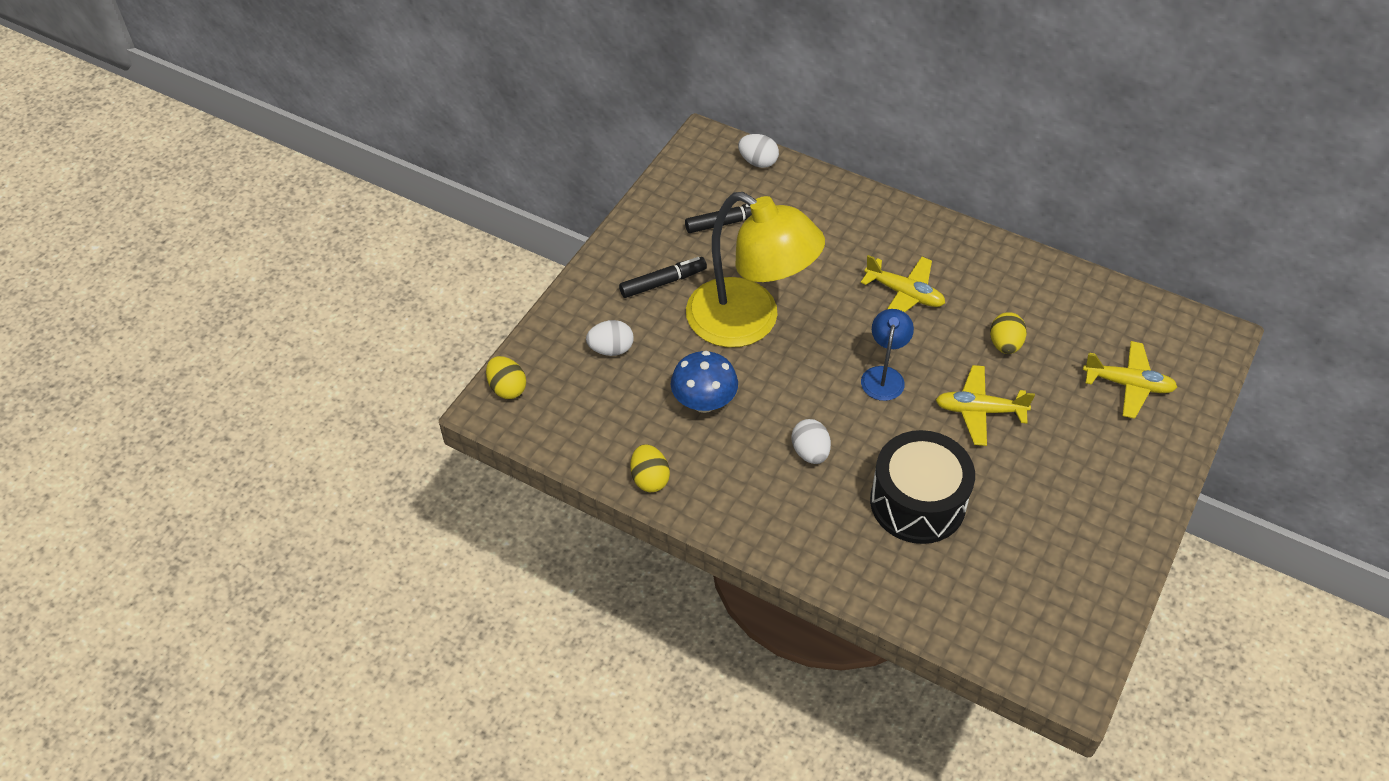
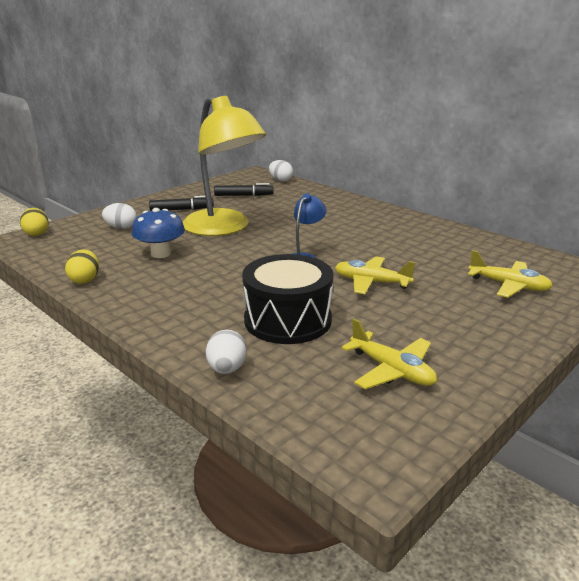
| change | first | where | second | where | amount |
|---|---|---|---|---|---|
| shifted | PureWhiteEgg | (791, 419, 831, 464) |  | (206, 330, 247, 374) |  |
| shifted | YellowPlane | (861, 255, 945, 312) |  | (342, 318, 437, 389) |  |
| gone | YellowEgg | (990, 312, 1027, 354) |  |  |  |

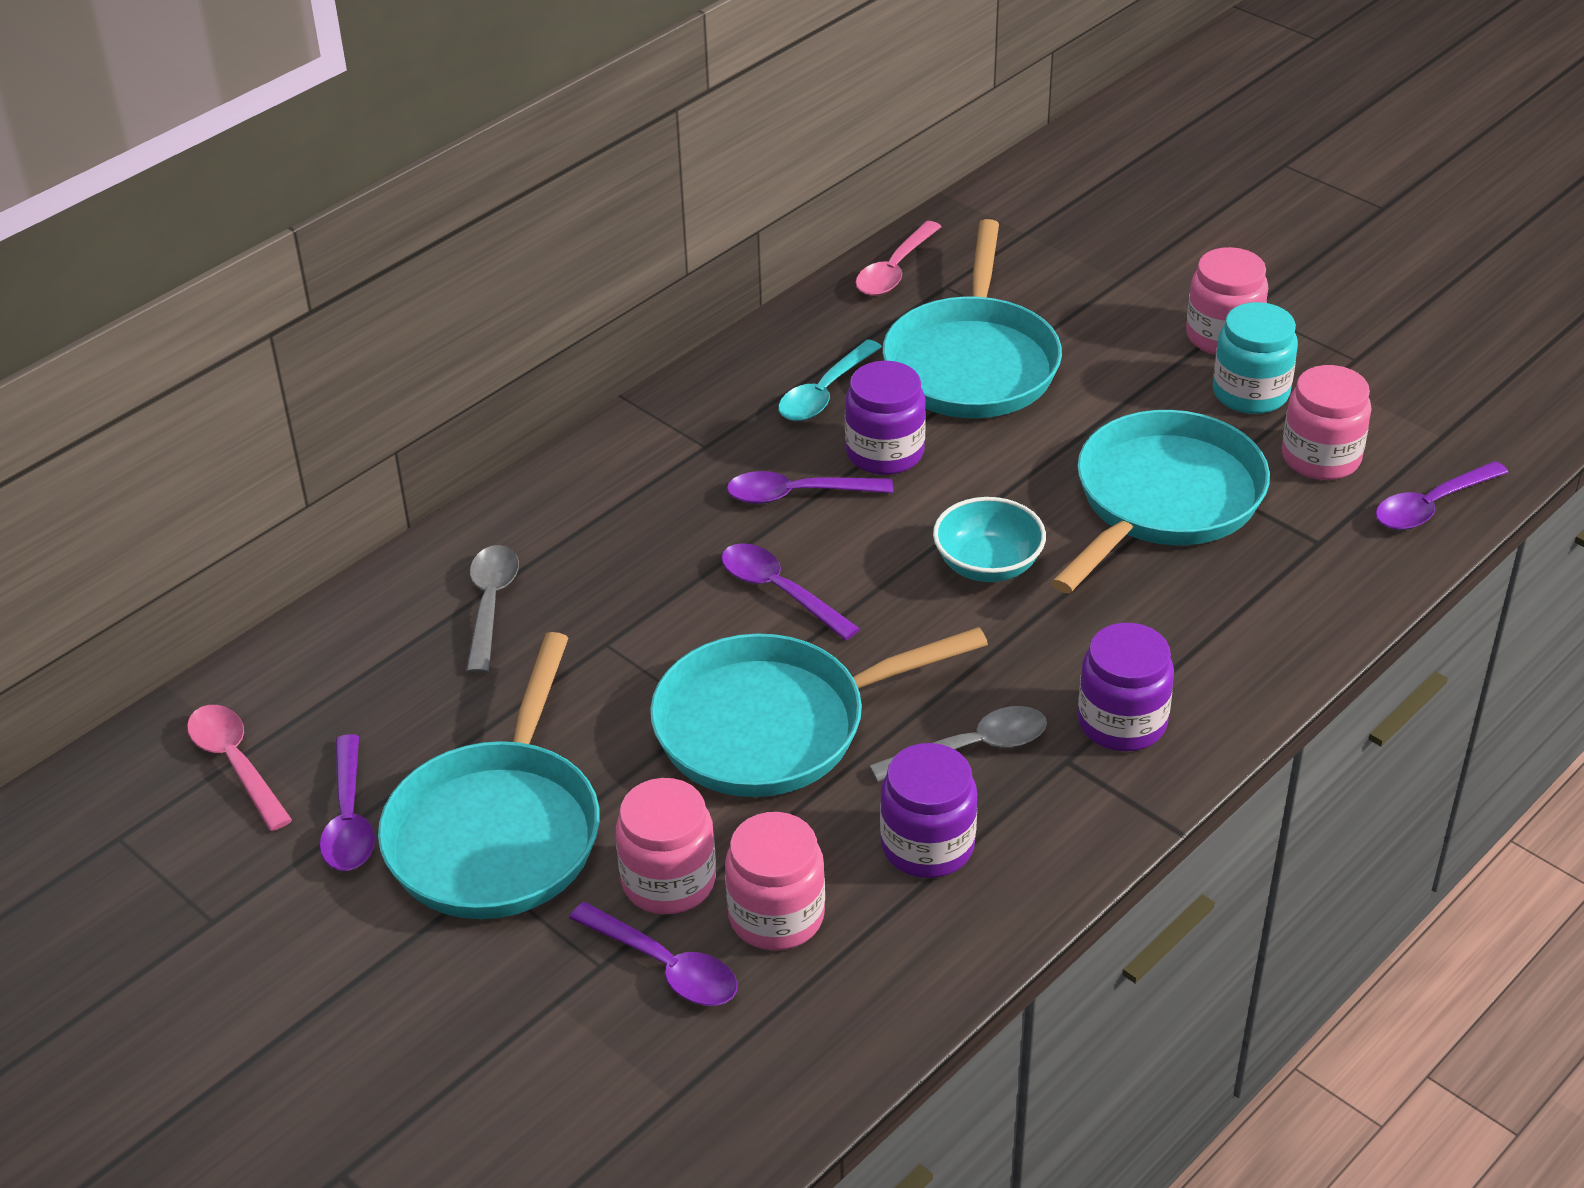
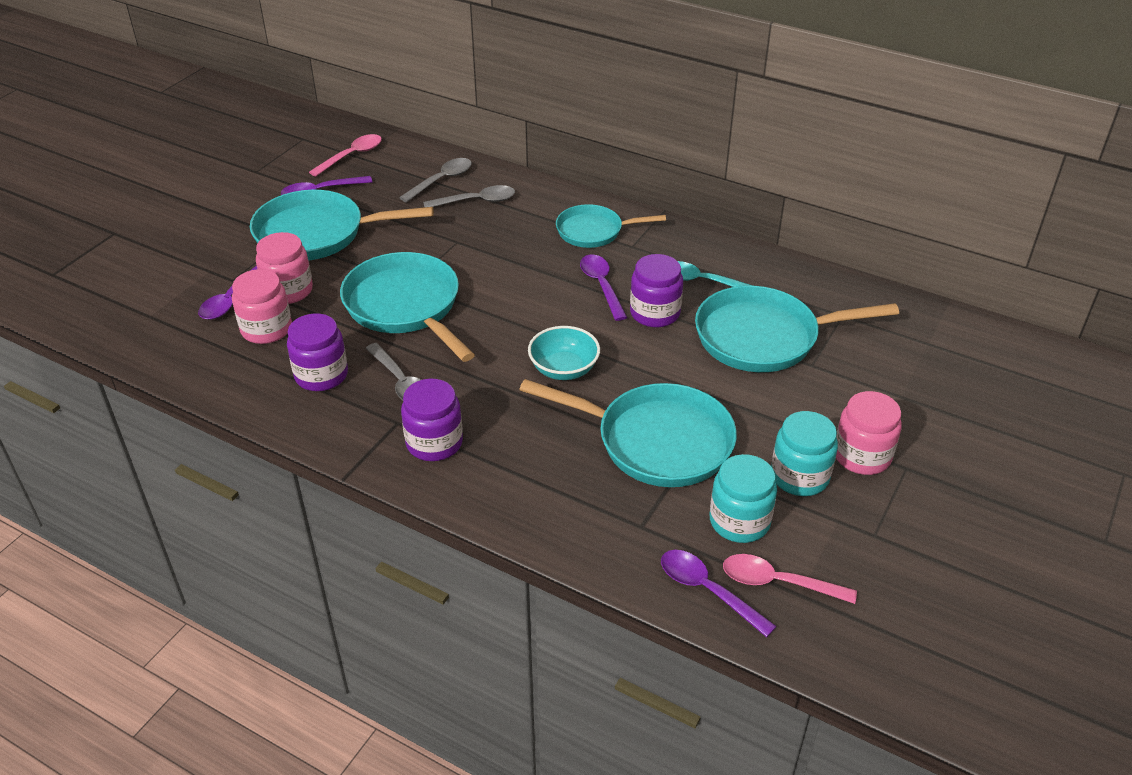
| change | first | where | second | where | amount |
|---|---|---|---|---|---|
| new |  |  | GreySpoon | (399, 158, 472, 203) |  |
| new |  |  | AquaSkillet | (556, 204, 666, 248) |  |
| repainted | PinkPreserveJar | (1282, 365, 1372, 480) | AquaPreserveJar | (709, 454, 777, 543) |  |
| shifted | PinkSpoon | (855, 221, 942, 296) |  | (723, 554, 857, 604) |  |
| gone | VioletSpoon | (721, 543, 860, 641) |  |  |  |

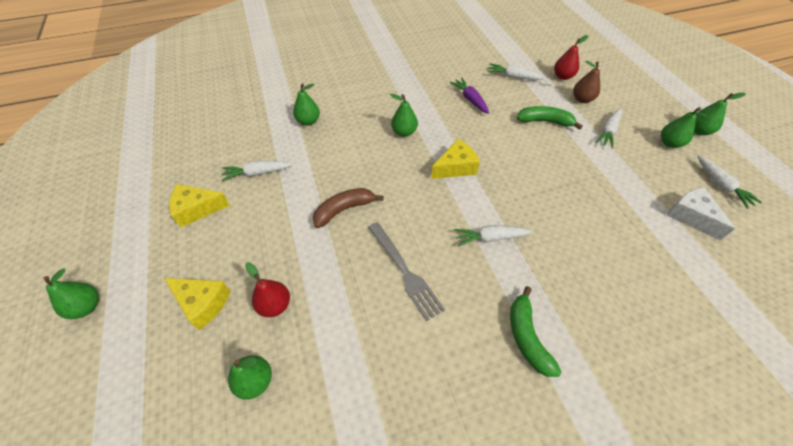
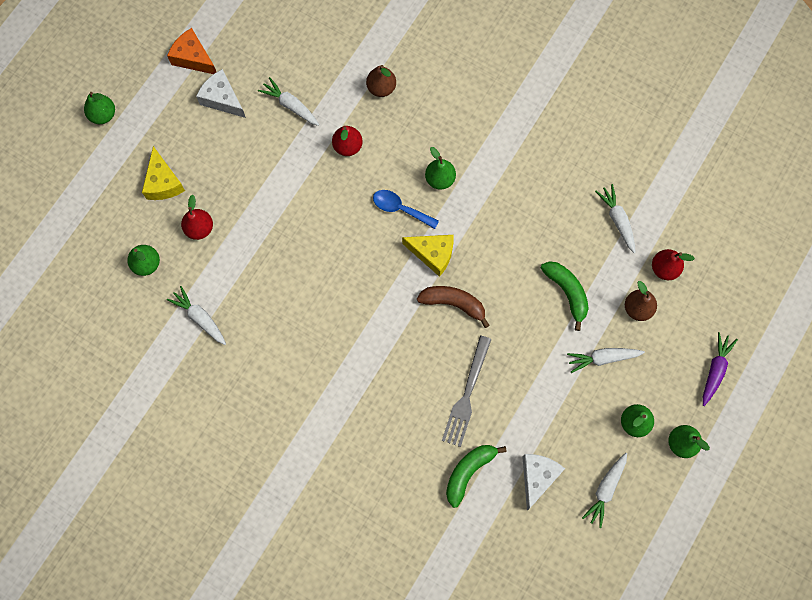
| change | first | where | second | where | amount |
|---|---|---|---|---|---|
| new |  |  | OrangeColouredCheeseWedge | (167, 28, 216, 74) |  |
| shifted | PureWhiteCarrot | (454, 225, 533, 247) |  | (167, 286, 226, 345) |  |
| repainted | YellowCheeseWedge | (169, 184, 230, 227) | PureWhiteCheeseWedge | (196, 69, 246, 118) |  |
| new |  |  | RedPear | (332, 126, 363, 156) |  |
| repainted | LeafGreenPear | (293, 83, 320, 125) | RussetPear | (366, 65, 396, 97) |  |
| new |  |  | BlueSpoon | (373, 190, 439, 229) |  |
| shifted | RussetBanana | (313, 188, 384, 228) |  | (417, 286, 490, 328) |  |
| shifted | GreyFork | (368, 222, 445, 321) |  | (442, 336, 492, 447) |  |
| shifted | LeafGreenBanana | (510, 286, 561, 377) |  | (446, 445, 507, 508) |  |
| shifted | VioletCarrot | (450, 78, 489, 114) |  | (703, 332, 738, 406) |  |

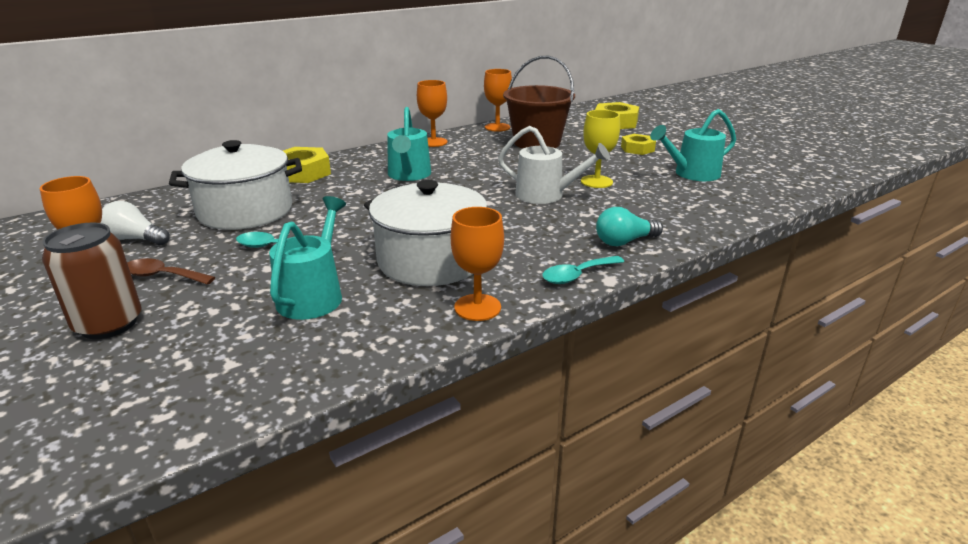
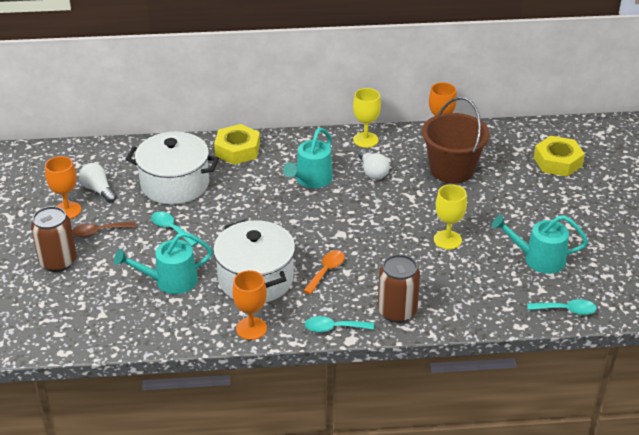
| change | first | where | second | where | amount |
|---|---|---|---|---|---|
| rotated | RussetSpoon | (127, 258, 215, 285) |  | (72, 221, 136, 238) | 60 degrees counterclockwise |
| rotated | AquaWateringPot | (269, 196, 346, 320) |  | (114, 232, 213, 294) | 150 degrees counterclockwise |
| new |  |  | OrangeColouredSpoon | (303, 250, 345, 294) |  |
| repainted | OrangeColouredWineGlass | (417, 80, 447, 147) | YellowWineGlass | (353, 88, 381, 148) |  |
| new |  |  | PureWhiteBulb | (358, 149, 390, 179) |  |
| swapped | AquaBulb | (596, 207, 663, 246) | RussetCan | (378, 254, 420, 323) |  |
| new |  |  | AquaSpoon | (527, 299, 597, 315) |  |
| gone | PureWhiteWateringPot | (498, 126, 610, 204) |  |  |  |
| gone | YellowHexagonNut | (621, 134, 656, 155) |  |  |  |

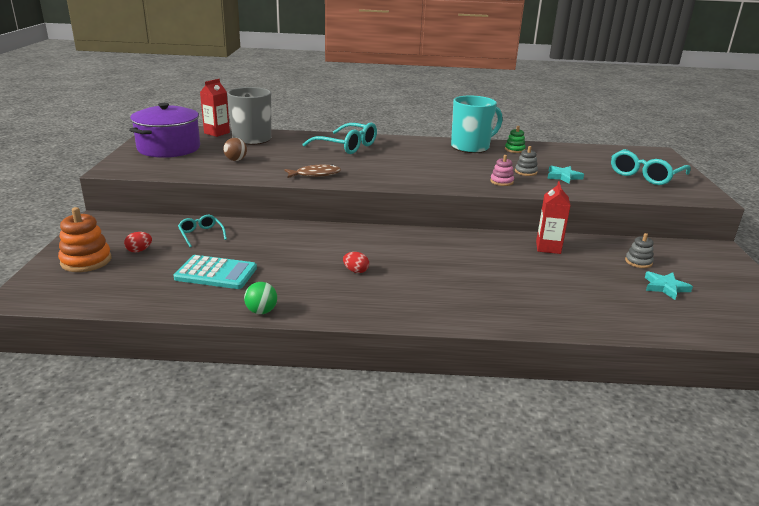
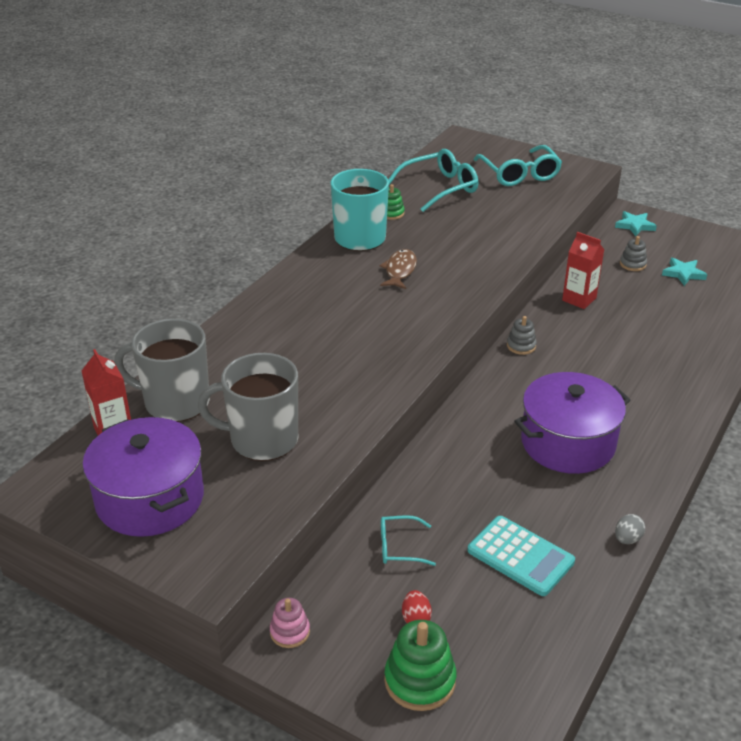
| change | first | where | second | where | amount |
|---|---|---|---|---|---|
| swapped | RussetPlayBall | (223, 138, 247, 161) | GreyTeaMug | (198, 353, 298, 461) |  |
| shifted | PinkRingStacker | (490, 155, 514, 186) |  | (270, 598, 310, 648) |  |
| shifted | RussetToyFish | (284, 164, 341, 178) |  | (380, 249, 417, 289) |  |
| repainted | OrangeColouredRingStacker | (58, 207, 112, 272) | LeafGreenRingStacker | (384, 620, 456, 711) |  |
| shifted | AquaGlasses | (303, 122, 377, 154) |  | (388, 149, 478, 212) |  |
| rotated | AquaCalculator | (173, 255, 257, 289) |  | (468, 516, 575, 596) | 90 degrees clockwise |
| shifted | GreyRingStacker | (515, 146, 538, 176) |  | (507, 316, 537, 355) |  |
| swapped | RedEgg | (343, 252, 369, 273) | VioletStockpot | (514, 372, 630, 474) |  |
| shifted | AquaFivePointedStar | (547, 166, 584, 184) |  | (615, 211, 657, 236) |  |
| swapped | LeafGreenPlayBall | (244, 282, 277, 314) | GreyEgg | (615, 514, 645, 544) |  |

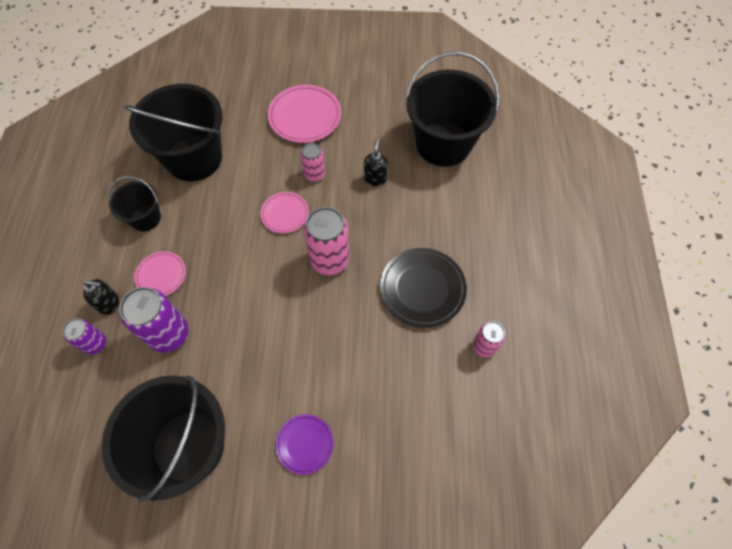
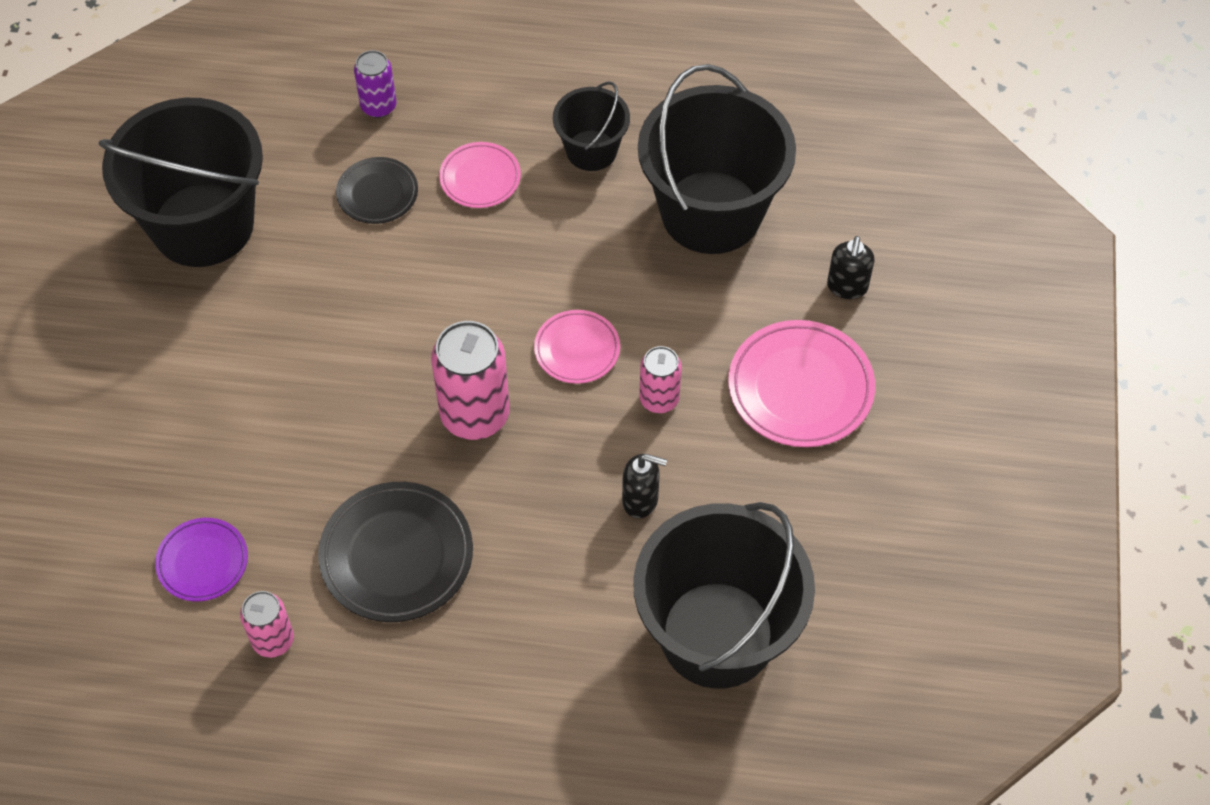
| change | first | where | second | where | amount |
|---|---|---|---|---|---|
| shifted | VioletFlatDish | (276, 414, 334, 475) |  | (155, 518, 248, 602) |  |
| swapped | VioletCan | (119, 287, 189, 353) | JetBlackFlatDish | (336, 157, 418, 224) |  |
| shifted | JetBlackSoapDispenser | (83, 279, 119, 315) |  | (827, 236, 874, 299) |  |

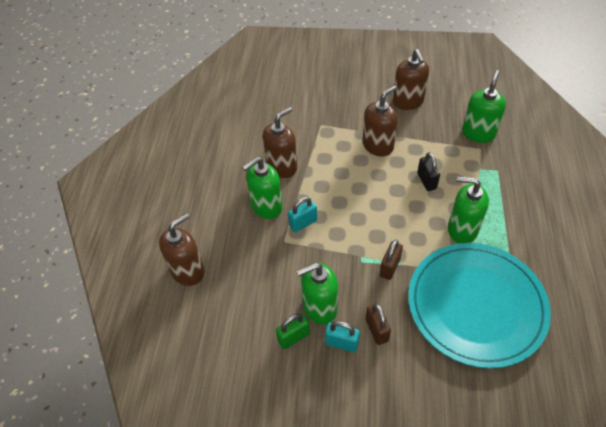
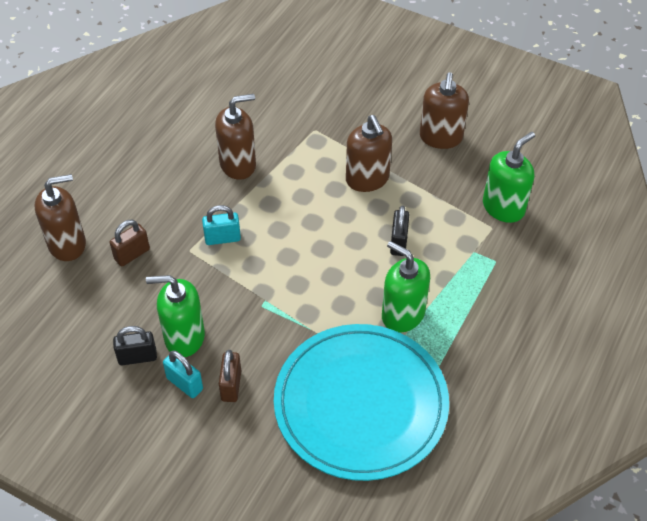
| change | first | where | second | where | amount |
|---|---|---|---|---|---|
| shifted | RussetSmallLock | (380, 240, 403, 280) |  | (110, 220, 150, 266) |  |
| repainted | LeafGreenSmallLock | (276, 313, 310, 349) | JetBlackSmallLock | (113, 326, 157, 365) |  |
| rotated | RussetSoapDispenser | (363, 86, 398, 156) |  | (346, 115, 392, 192) | 90 degrees clockwise |
| gone | LeafGreenSoapDispenser | (242, 157, 283, 219) |  |  |  |

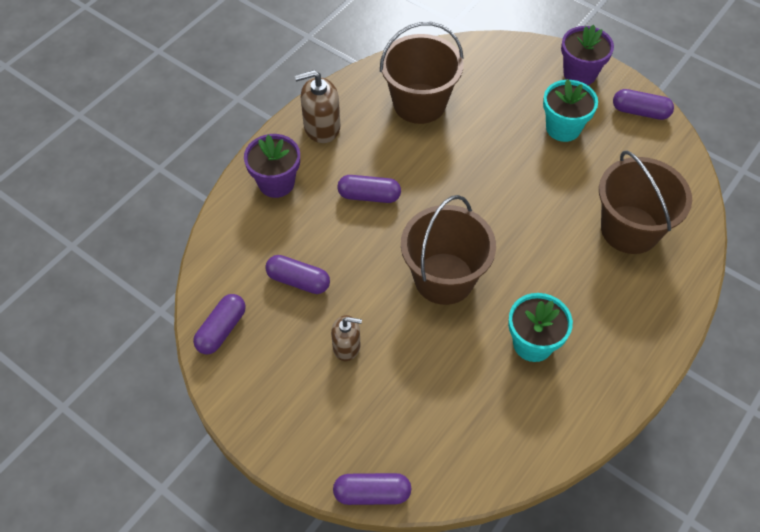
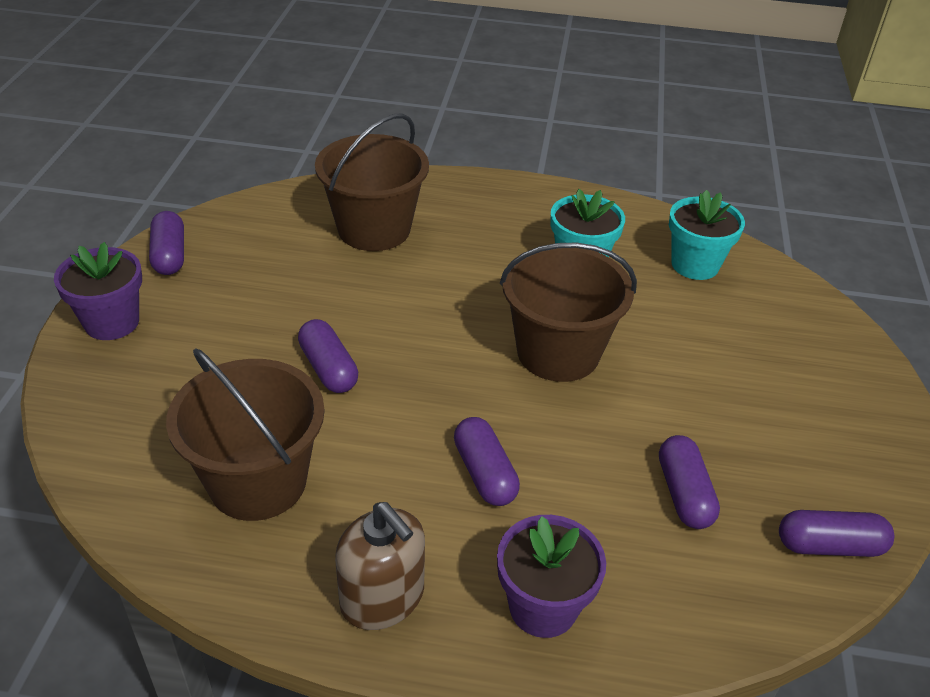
| change | first | where | second | where | amount |
|---|---|---|---|---|---|
| shifted | VioletPillShape | (333, 473, 412, 505) |  | (298, 319, 358, 393) |  |
| shifted | AquaPlantPot | (543, 79, 598, 142) |  | (669, 190, 745, 280) |  |
| gone | RussetSoapDispenser | (331, 315, 362, 361) |  |  |  |

